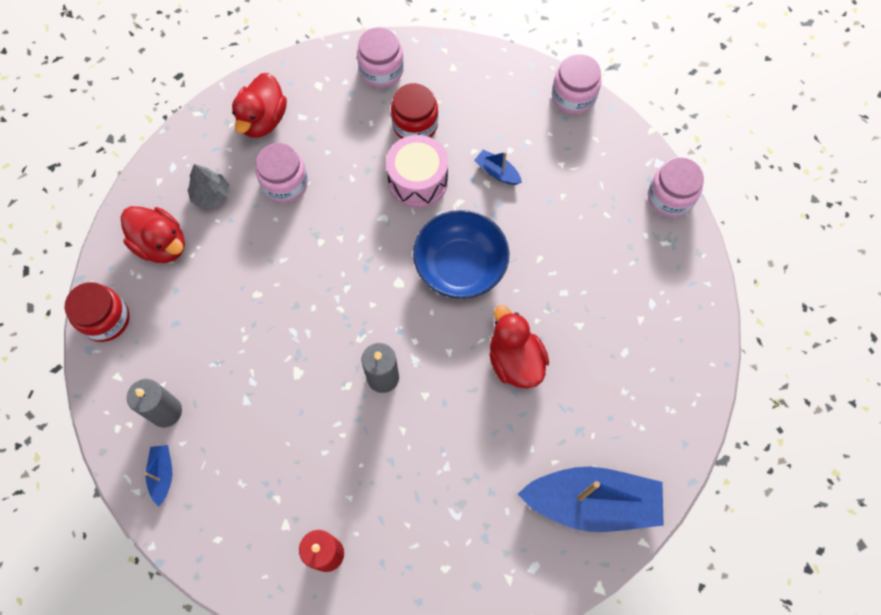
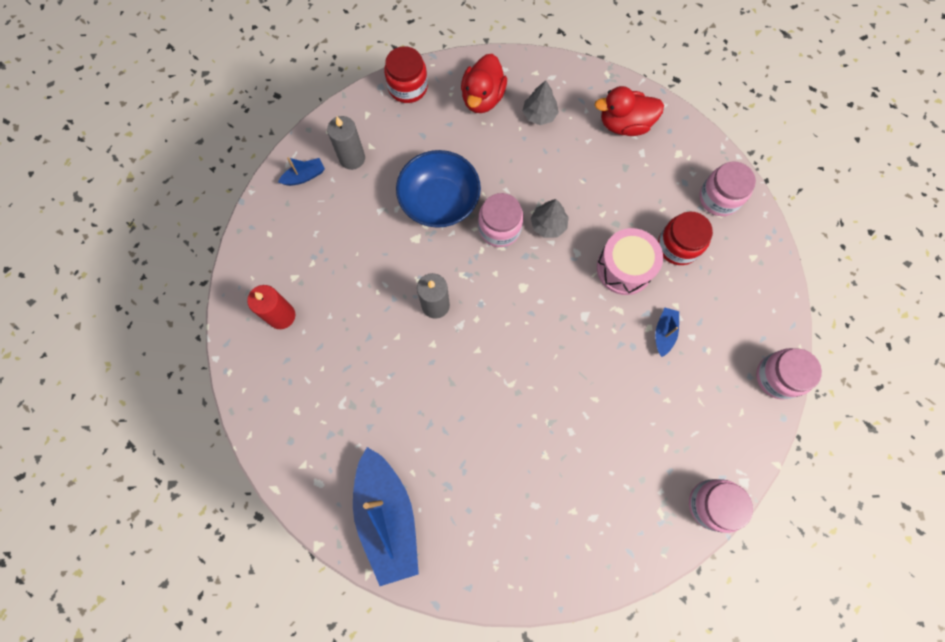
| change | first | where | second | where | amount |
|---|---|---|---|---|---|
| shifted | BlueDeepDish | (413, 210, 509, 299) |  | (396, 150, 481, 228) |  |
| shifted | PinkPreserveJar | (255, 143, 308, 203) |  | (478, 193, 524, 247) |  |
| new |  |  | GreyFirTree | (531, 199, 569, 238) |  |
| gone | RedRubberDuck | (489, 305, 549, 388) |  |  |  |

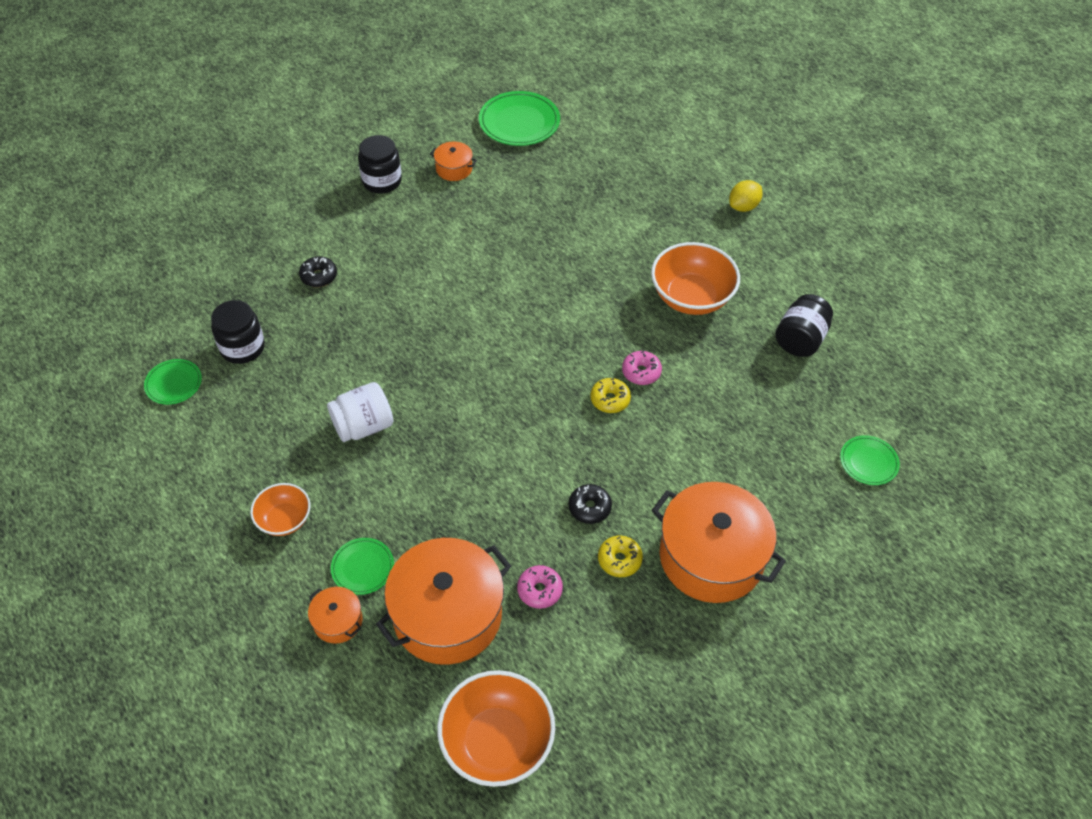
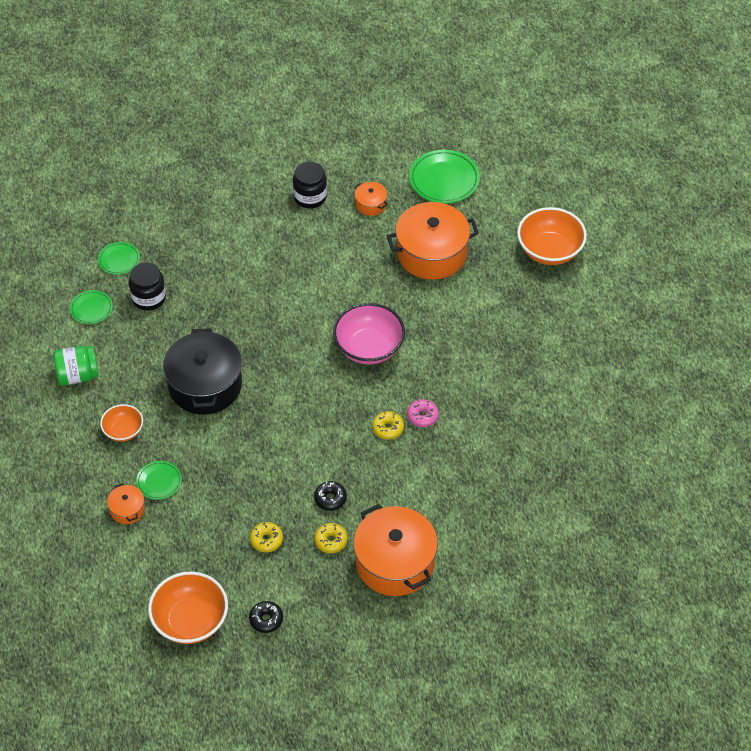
| change | first | where | second | where | amount |
|---|---|---|---|---|---|
| new |  |  | LeafGreenPreserveJar | (53, 346, 99, 386) |  |
| shifted | LeafGreenFlatDish | (840, 435, 900, 485) |  | (98, 242, 140, 275) |  |
| swapped | PureWhitePreserveJar | (327, 382, 393, 442) | JetBlackStockpot | (163, 328, 242, 414) |  |
| shifted | JetBlackGlazedDonut | (299, 256, 337, 287) |  | (249, 601, 283, 633) |  |
| repainted | PinkGlazedDonut | (517, 565, 563, 609) | YellowGlazedDonut | (250, 522, 283, 552) |  |
| new |  |  | PinkDeepDish | (333, 303, 405, 365) |  |
| shifted | OrangeColouredStockpot | (376, 538, 511, 665) |  | (387, 202, 479, 280) |  |
| shifted | OrangeColouredDeepDish | (651, 242, 740, 315) |  | (517, 207, 587, 265) |  |
| gone | YellowLemon | (729, 180, 763, 212) |  |  |  |
| gone | JetBlackPreserveJar | (775, 294, 833, 357) |  |  |  |

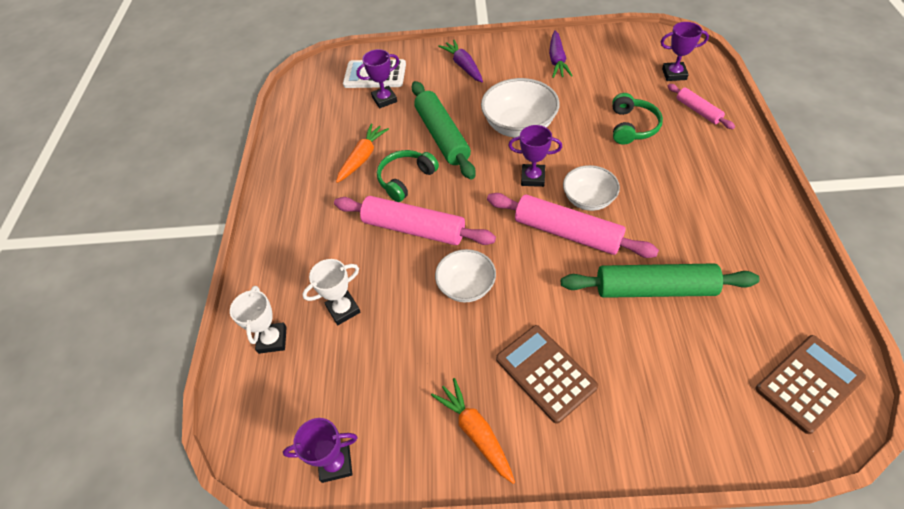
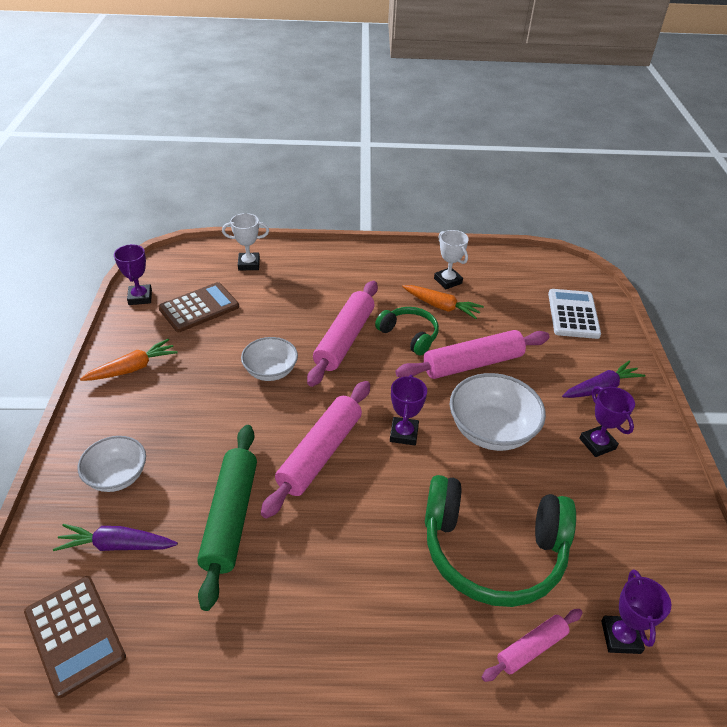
| change | first | where | second | where | amount |
|---|---|---|---|---|---|
| shifted | VioletCarrot | (549, 30, 573, 78) |  | (53, 524, 178, 551) |  |
| shifted | PureWhiteDeepDish | (563, 165, 620, 211) |  | (77, 436, 146, 492) |  |
| shifted | RussetCalculator | (496, 325, 598, 424) |  | (158, 282, 239, 332) |  |
| repainted | LeafGreenPastryRoller | (412, 81, 476, 180) | PinkPastryRoller | (396, 330, 550, 379) |  |
| scaled | LeafGreenHeadset | (612, 93, 663, 145) |  | (425, 475, 576, 607) | x1.86 |
| shifted | PureWhitePrizeCup | (302, 259, 361, 325) |  | (434, 230, 469, 289) |  |
| shifted | VioletPrizeCup | (356, 49, 399, 108) |  | (579, 386, 635, 457) |  |

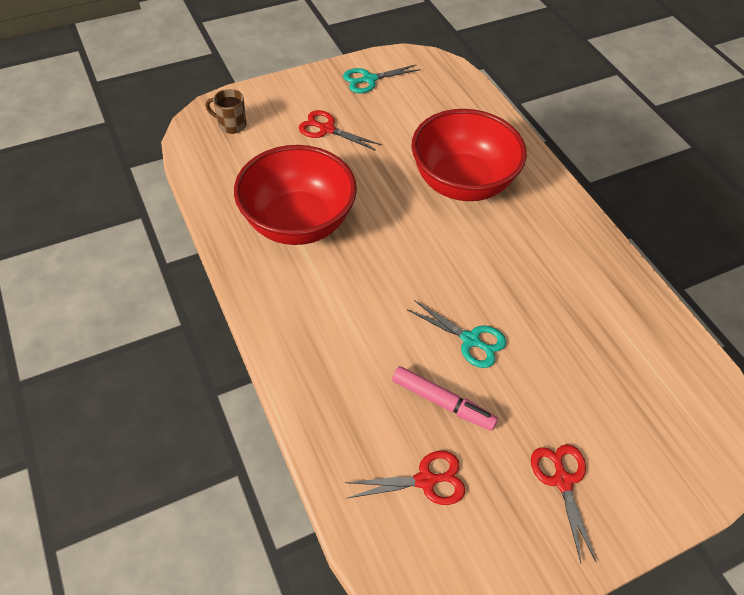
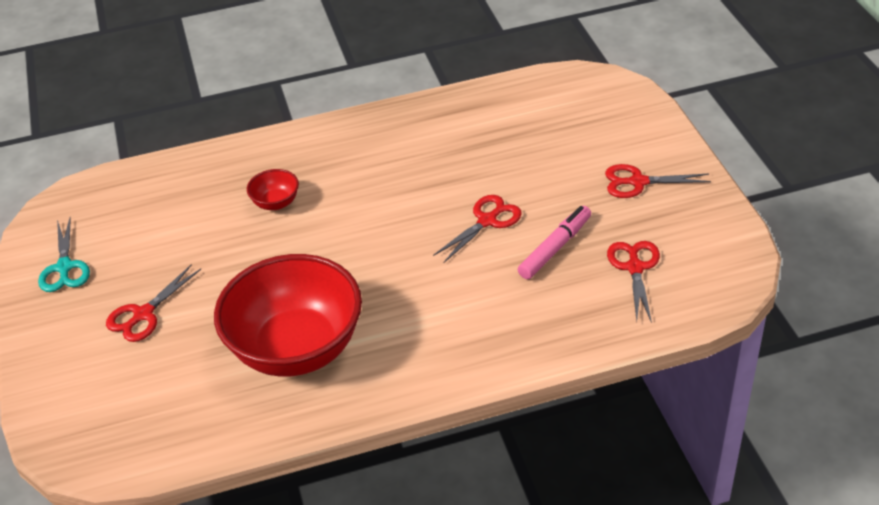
| change | first | where | second | where | amount |
|---|---|---|---|---|---|
| scaled | RedDeepDish | (411, 109, 527, 201) |  | (247, 169, 299, 210) | x0.41 |
| repainted | AquaScissors | (408, 300, 506, 368) | RedScissors | (433, 195, 522, 263) |  |
| gone | RussetTeaMug | (206, 89, 246, 134) |  |  |  |

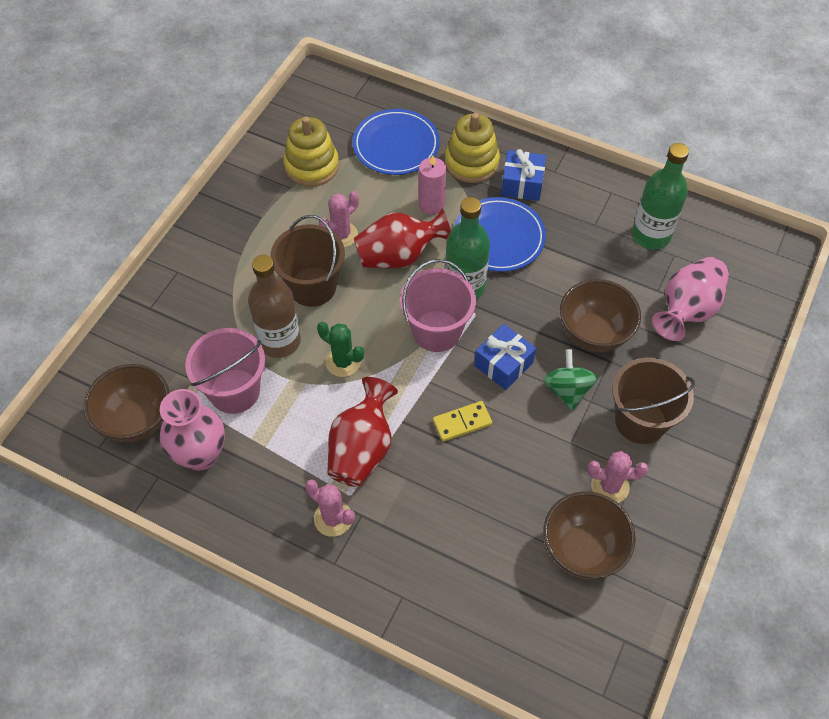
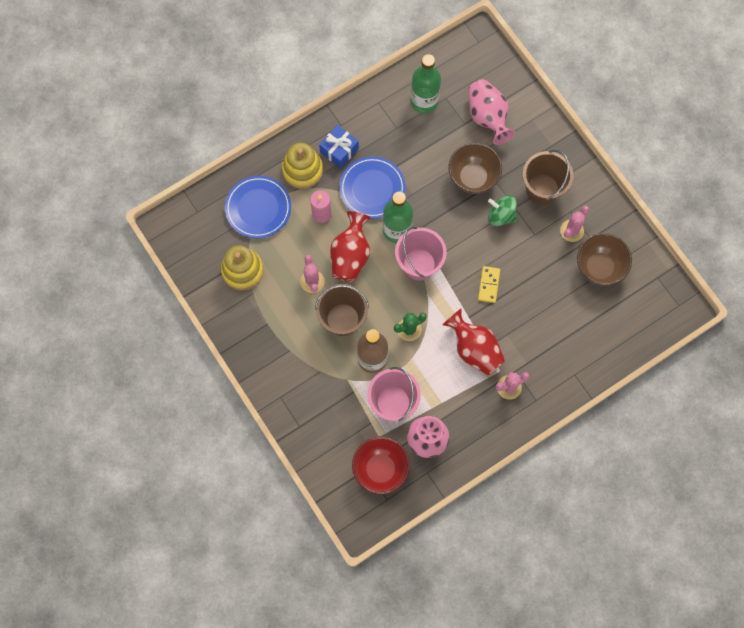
| change | first | where | second | where | amount |
|---|---|---|---|---|---|
| repainted | RussetDeepDish | (84, 364, 170, 442) | RedDeepDish | (352, 437, 410, 494) |  |
| gone | BluePresent | (474, 324, 536, 390) |  |  |  |

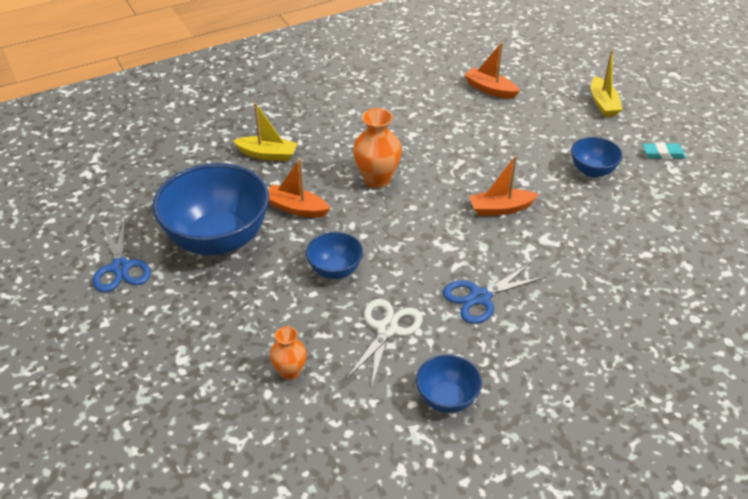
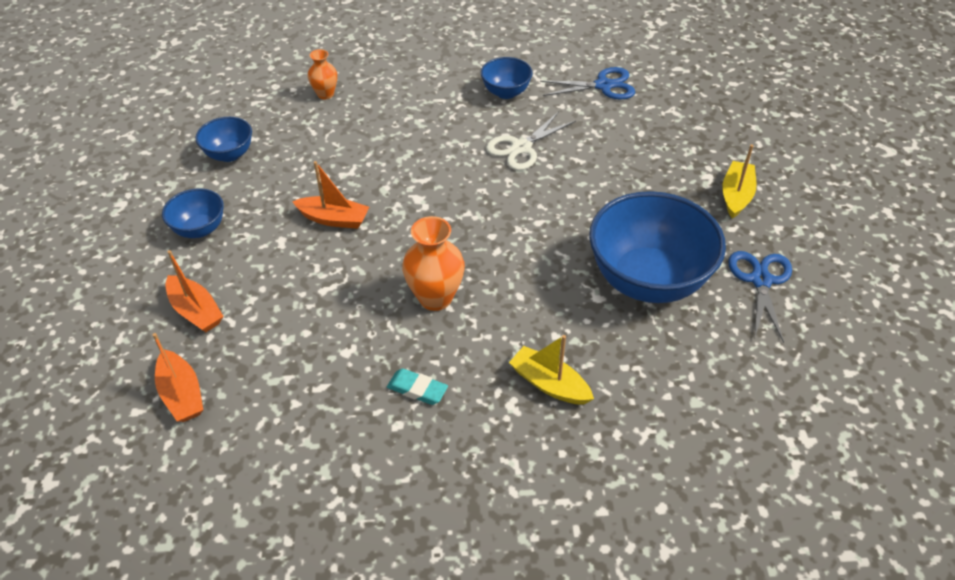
| change | first | where | second | where | amount |
|---|---|---|---|---|---|
| shifted | OrangeColouredBoat | (268, 158, 330, 218) |  | (165, 250, 224, 332) |  |
| shifted | BlueDeepDish | (306, 232, 363, 279) |  | (196, 117, 252, 162) |  |
| shifted | OrangeColouredVase | (270, 326, 307, 380) |  | (308, 49, 337, 99) |  |
| shifted | AquaPencilEraser | (642, 142, 686, 159) |  | (387, 368, 448, 405) |  |
| shifted | BlueScissors | (443, 263, 546, 324) |  | (540, 67, 635, 100) |  |
| shifted | YellowBoat | (591, 50, 623, 117) |  | (722, 144, 757, 219) |  |

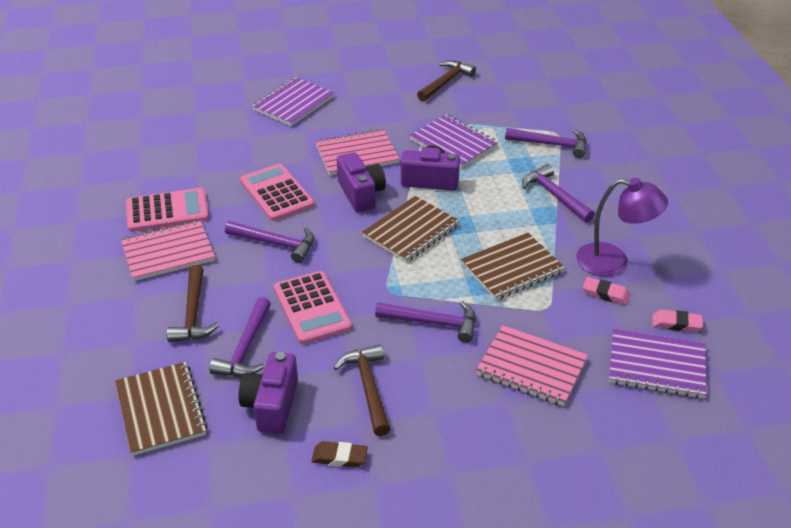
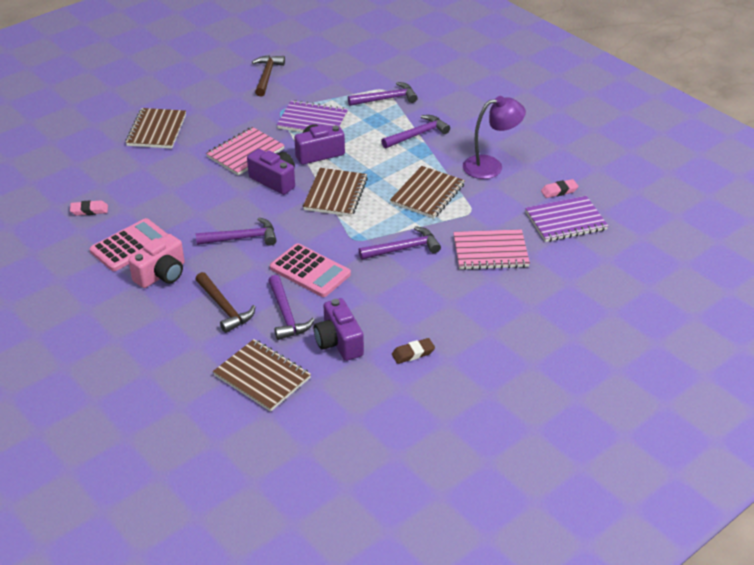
| change | first | where | second | where | amount |
|---|---|---|---|---|---|
| shifted | PinkPencilEraser | (583, 277, 630, 305) |  | (70, 200, 108, 216) |  |
| repainted | VioletNotebook | (252, 77, 334, 126) | RussetNotebook | (125, 108, 186, 149) |  |
| swapped | PinkNotebook | (121, 220, 215, 281) | PinkCamera | (128, 234, 184, 288) |  |
| rotated | VioletHammer | (522, 164, 595, 222) |  | (381, 115, 450, 148) | 120 degrees clockwise |
| gone | PinkCalculator | (240, 164, 314, 221) |  |  |  |
| gone | RussetHammer | (334, 344, 390, 436) |  |  |  |

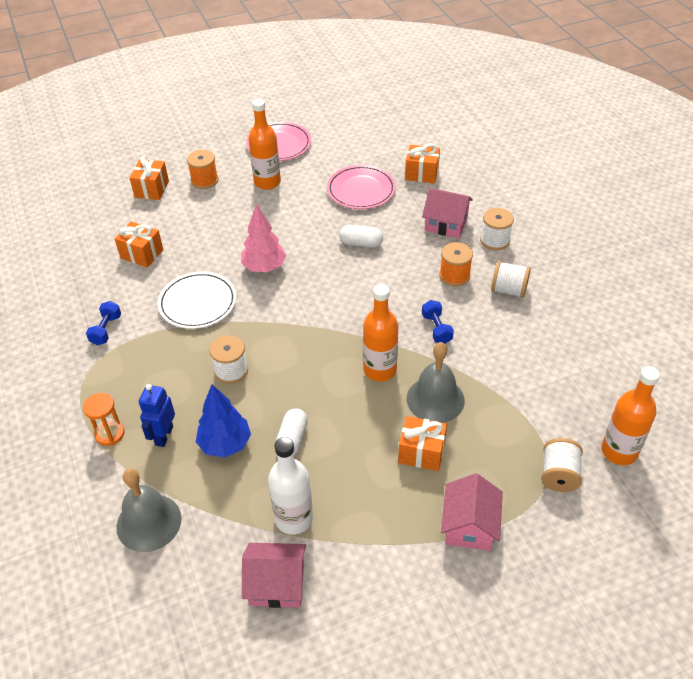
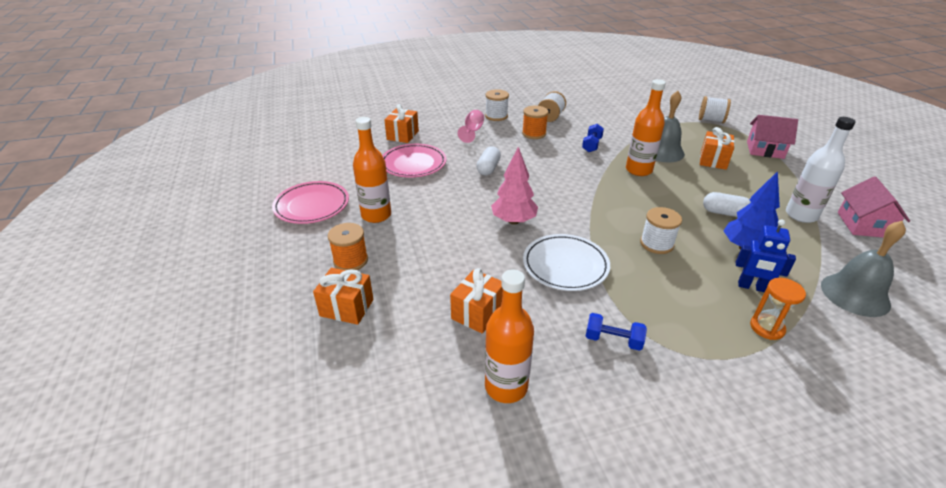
| change | first | where | second | where | amount |
|---|---|---|---|---|---|
| swapped | PinkHouse | (422, 188, 473, 238) | PinkWineGlass | (458, 110, 484, 143) |  |
| shifted | OrangeColouredBottle | (601, 366, 660, 465) |  | (485, 269, 534, 403) |  |
| rotated | BlueFreeWeight | (422, 300, 454, 344) |  | (582, 124, 604, 152) | 60 degrees counterclockwise |

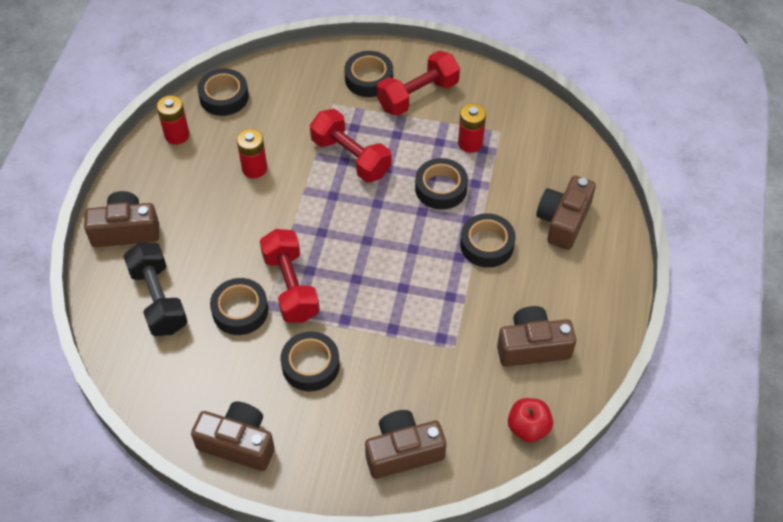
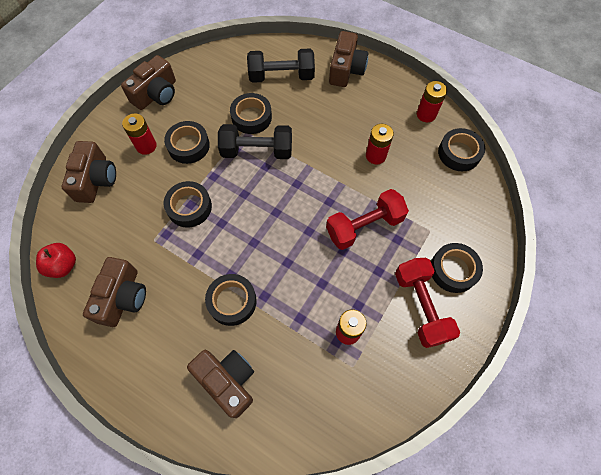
| change | first | where | second | where | amount |
|---|---|---|---|---|---|
| new |  |  | RedPowerCell | (122, 113, 157, 155) |  |
| shifted | JetBlackRollOfTape | (415, 158, 468, 210) |  | (163, 181, 212, 228) |  |
| repainted | RedFreeWeight | (260, 229, 320, 323) | JetBlackFreeWeight | (218, 124, 292, 159) |  |

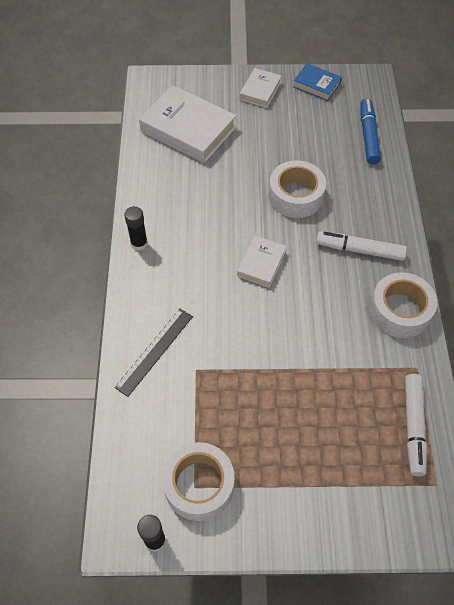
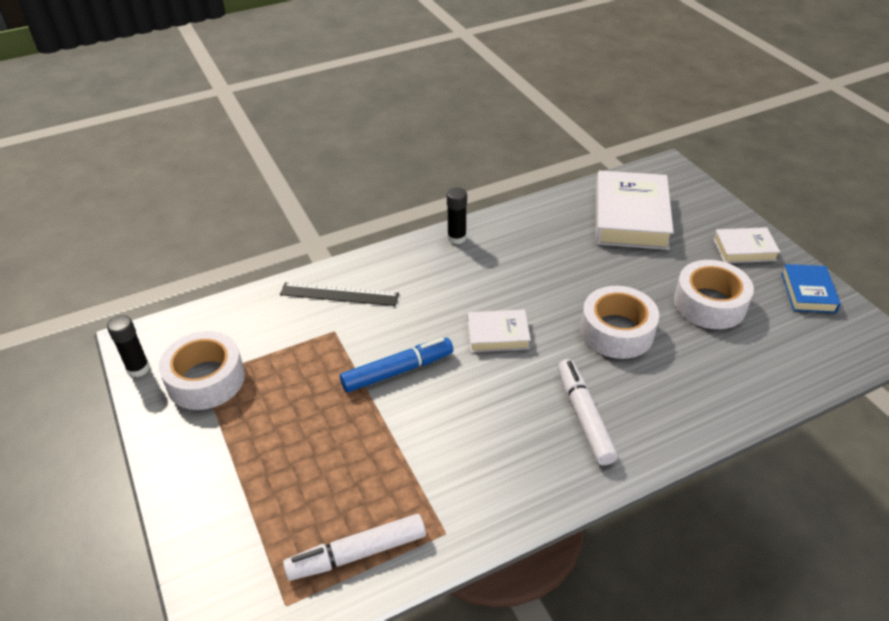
| change | first | where | second | where | amount |
|---|---|---|---|---|---|
| shifted | BlueMarkerPen | (360, 99, 381, 165) |  | (340, 337, 453, 393) |  |
| shifted | PureWhiteRollOfTape | (370, 272, 437, 338) |  | (674, 260, 754, 329) |  |

